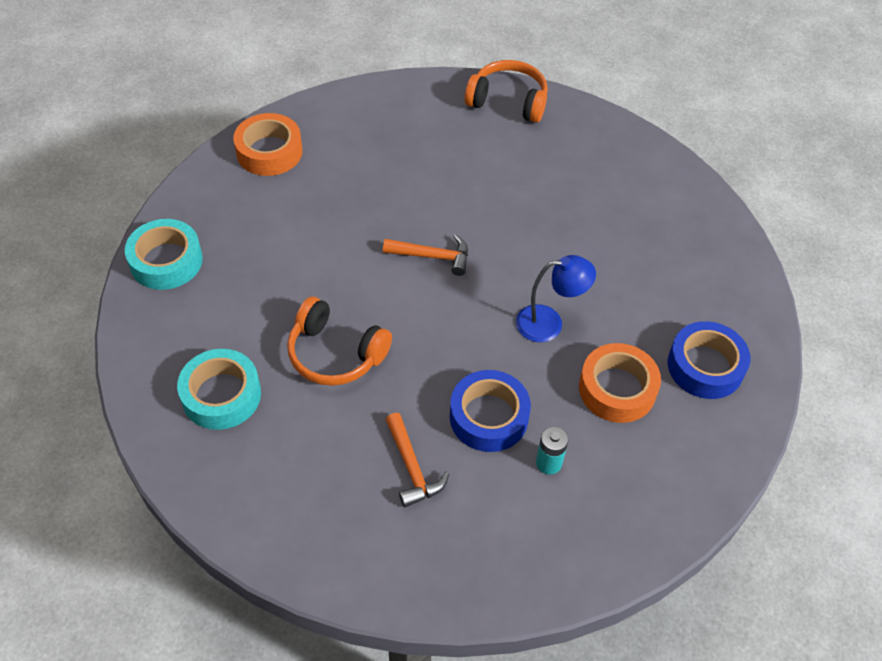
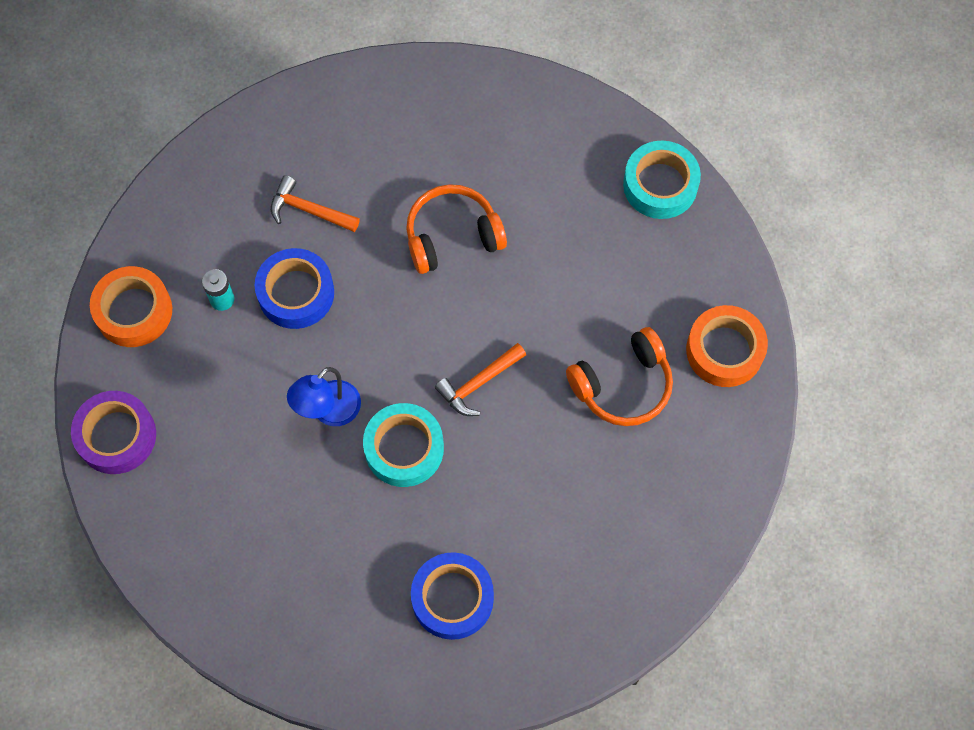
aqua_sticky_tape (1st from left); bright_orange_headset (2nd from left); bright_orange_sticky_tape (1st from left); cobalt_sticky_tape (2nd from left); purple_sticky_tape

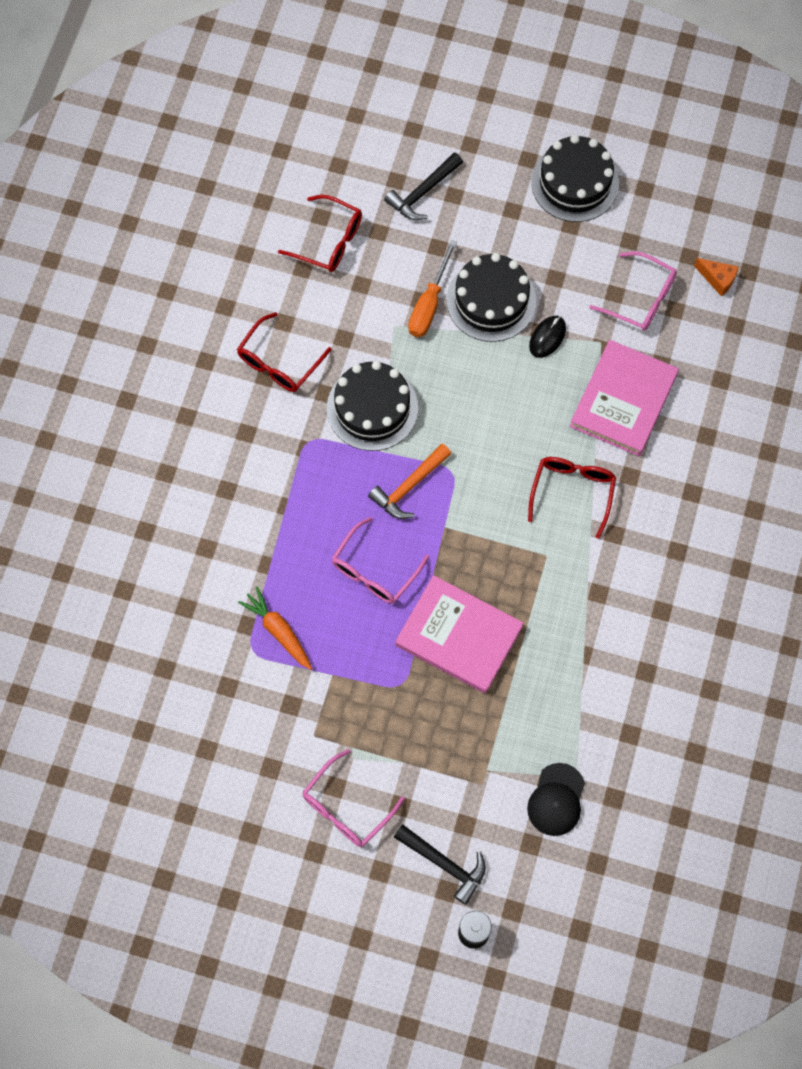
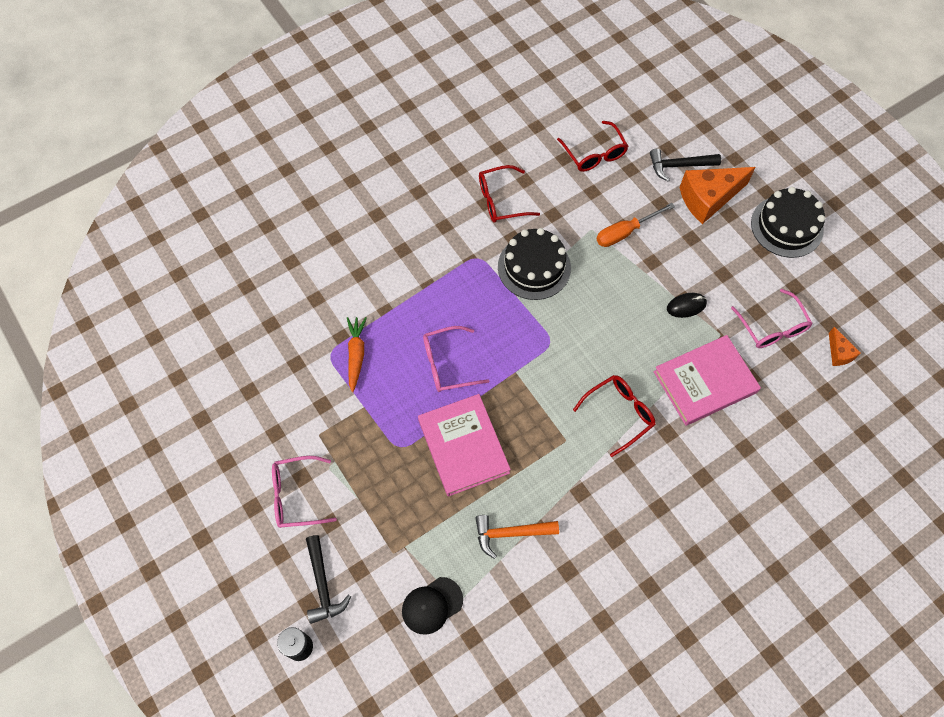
bright_orange_claw_hammer; ebony_layer_cake (2nd from left in the first image); bright_orange_cheese_wedge (1st from left)

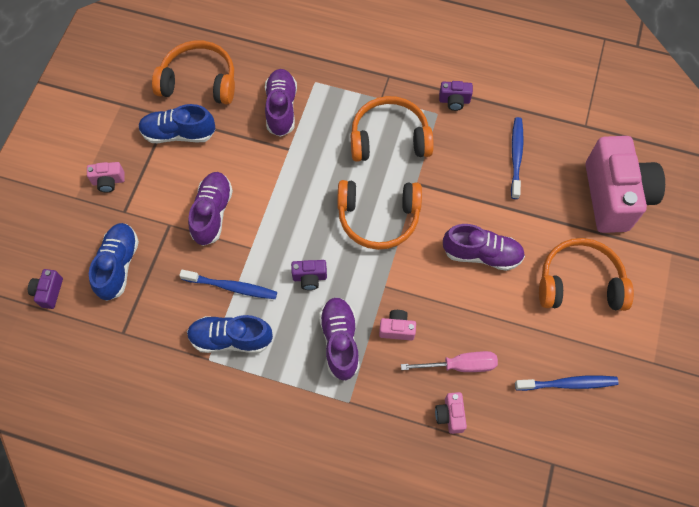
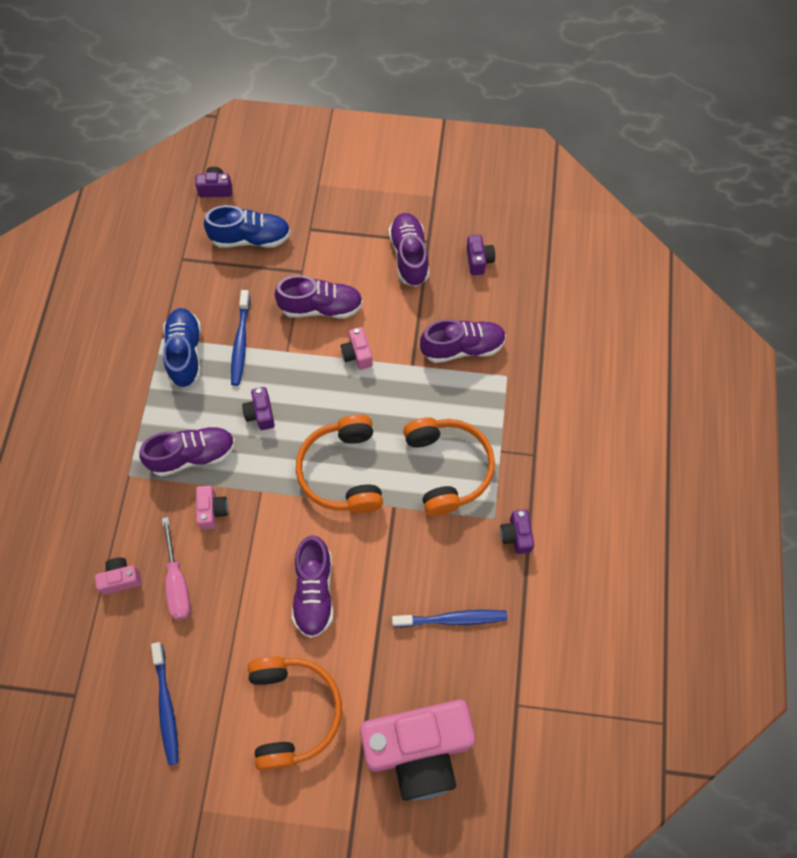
rosy_camera (3rd from left); purple_lace-up_shoe (4th from left); purple_camera (3rd from left)

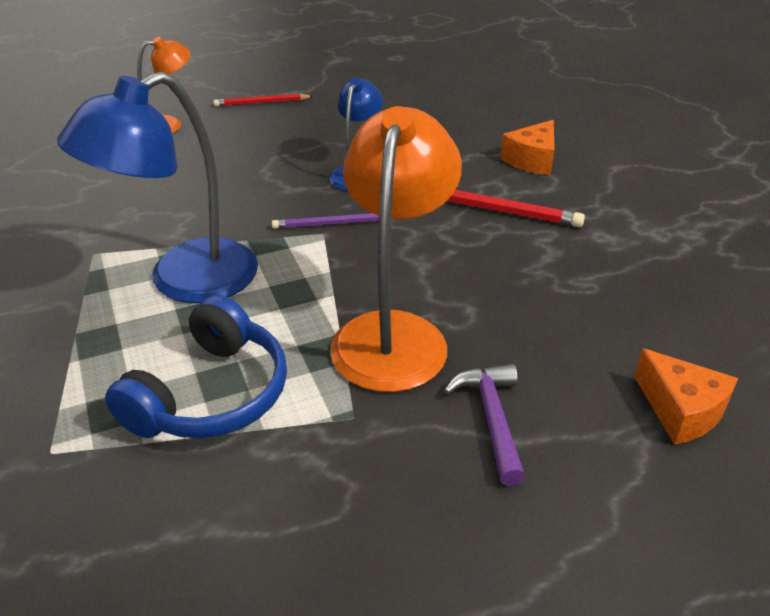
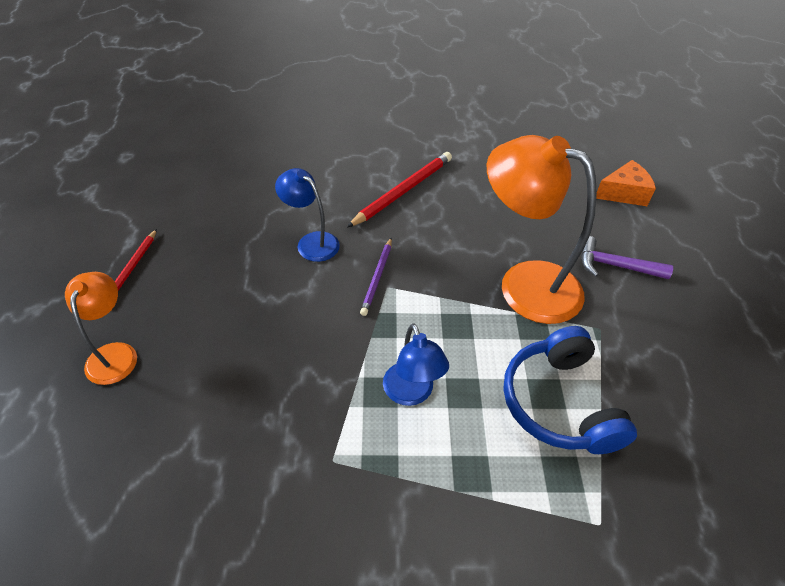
cobalt_reading_lamp (2nd from left); cobalt_headset; bright_orange_cheese_wedge (1st from left in the first image)

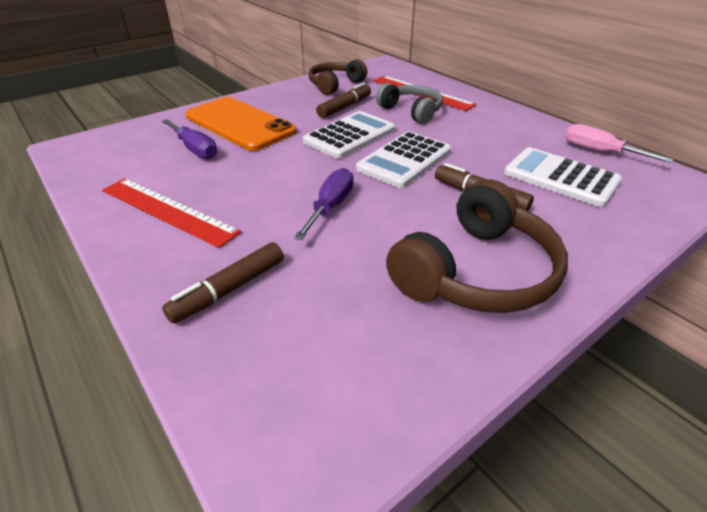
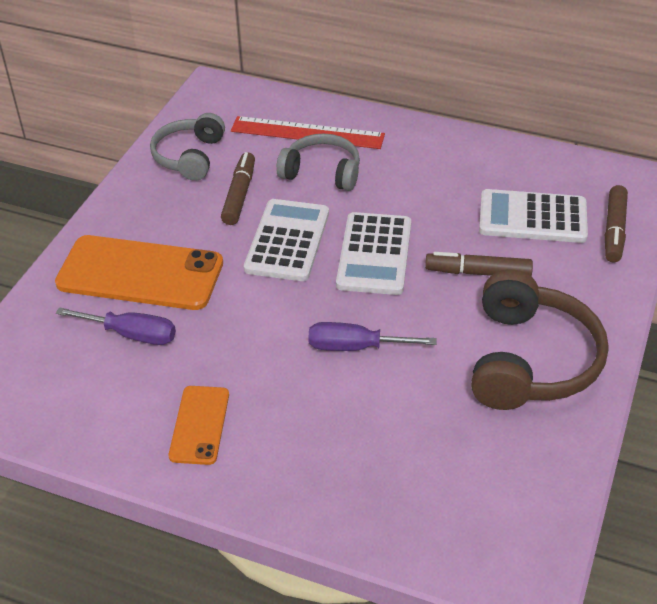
bright_orange_smartphone (2nd from left); brown_felt_pen (3rd from left); purple_screwdriver (2nd from left); gray_headset (1st from left); rosy_screwdriver

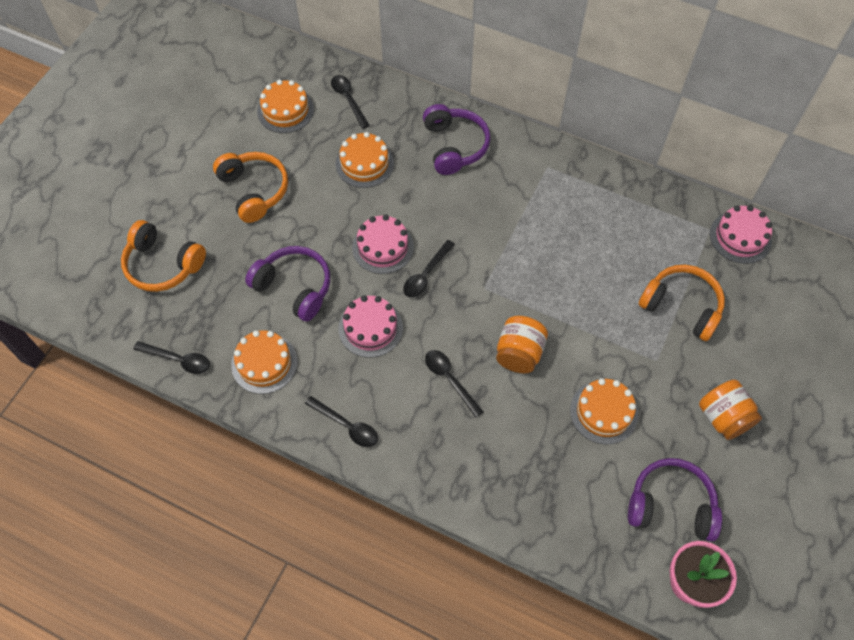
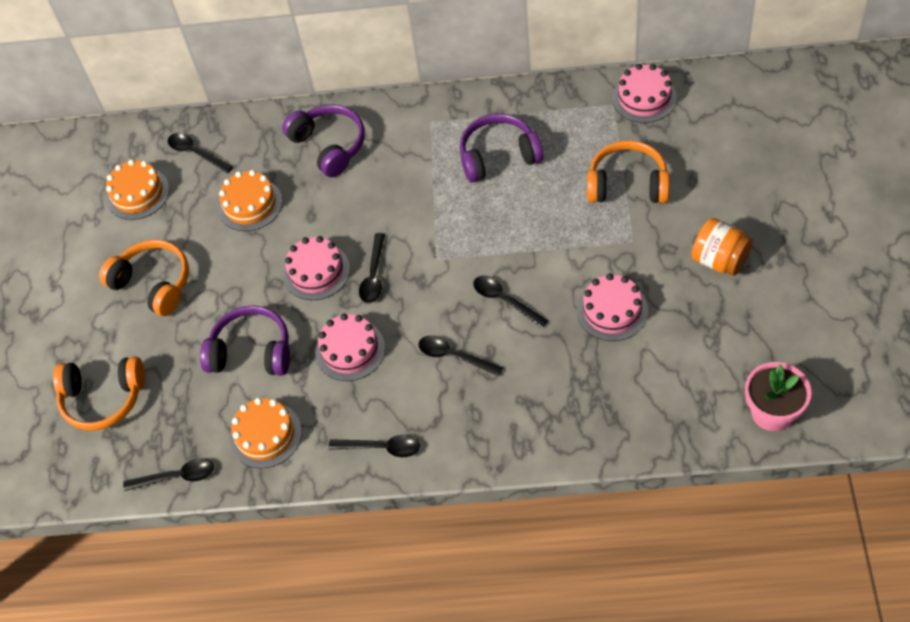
ebony_spoon (6th from left); rosy_layer_cake (3rd from left); purple_headset (3rd from left)

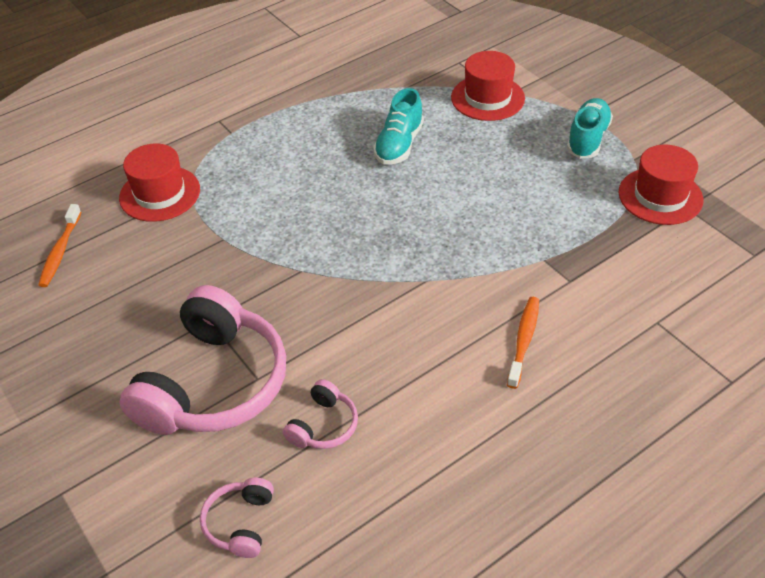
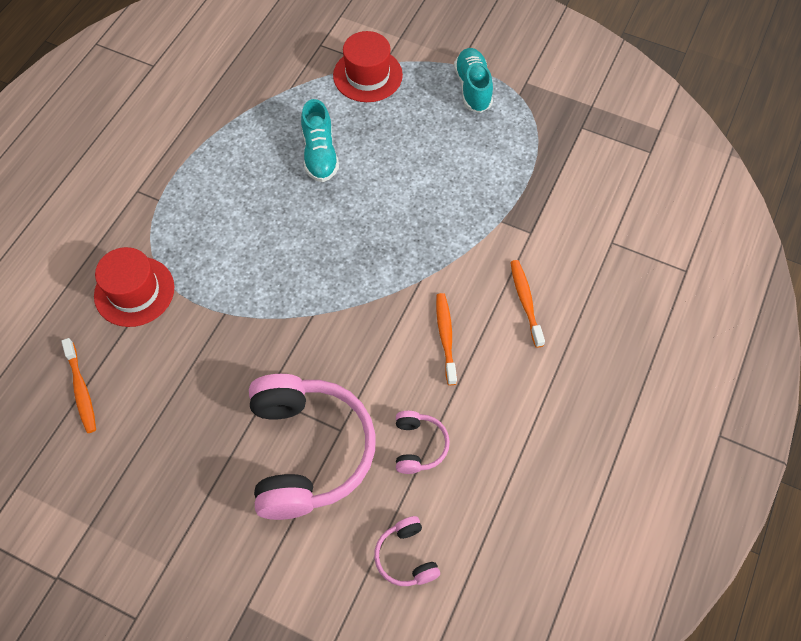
crimson_top_hat (3rd from left in the first image); bright_orange_tooth_brush (2nd from left)

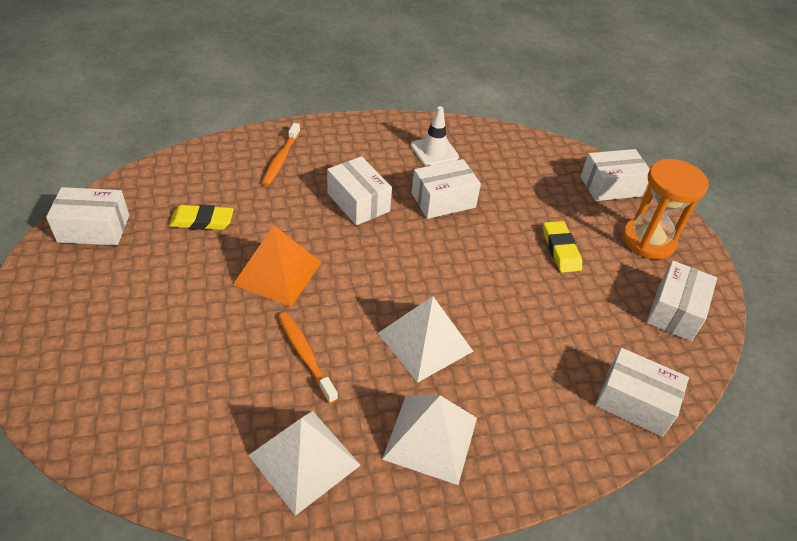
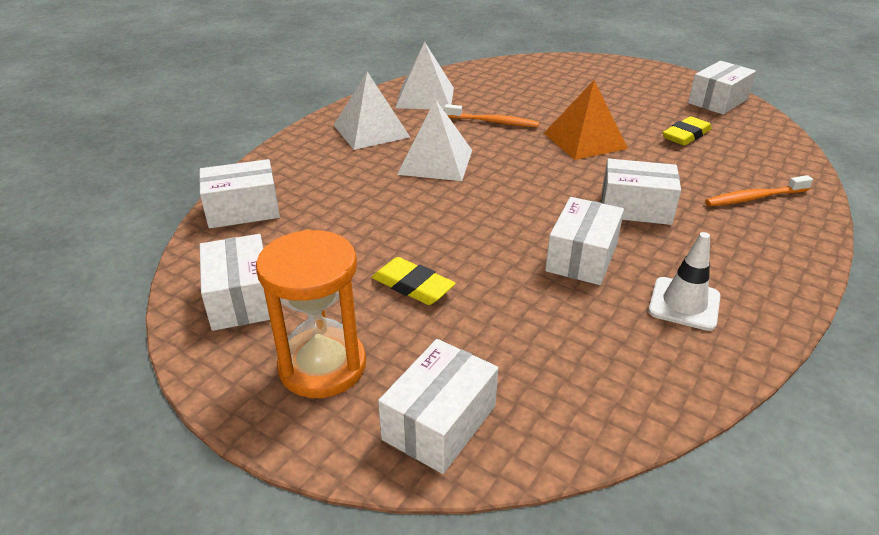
bright_orange_tooth_brush (2nd from left)

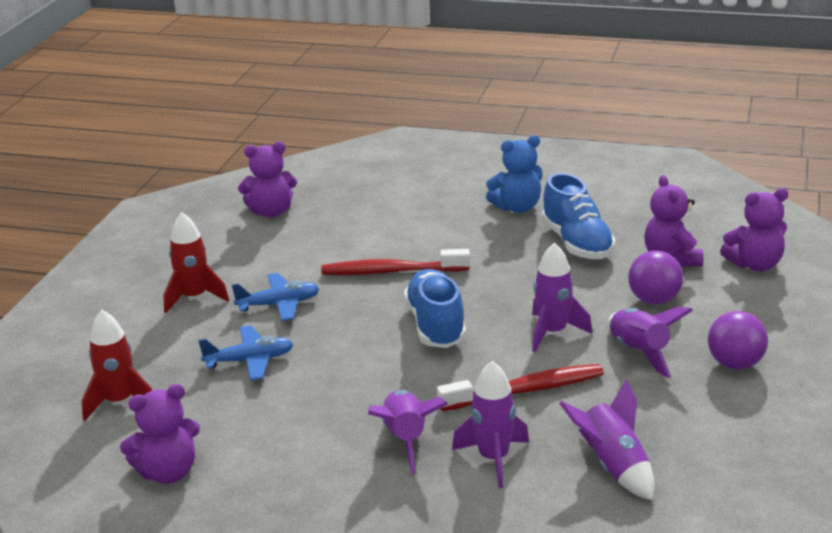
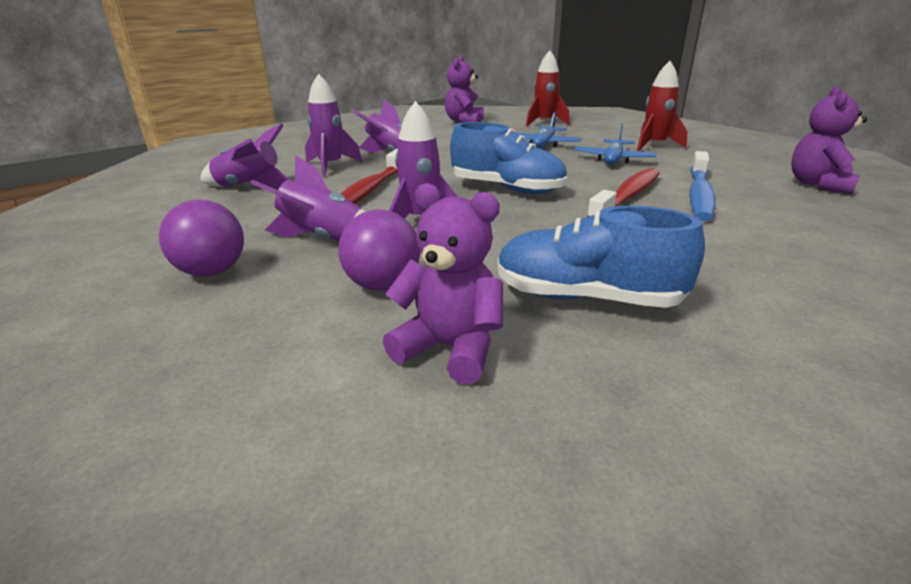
cobalt_teddy_bear; purple_teddy_bear (4th from left in the first image); cobalt_tooth_brush

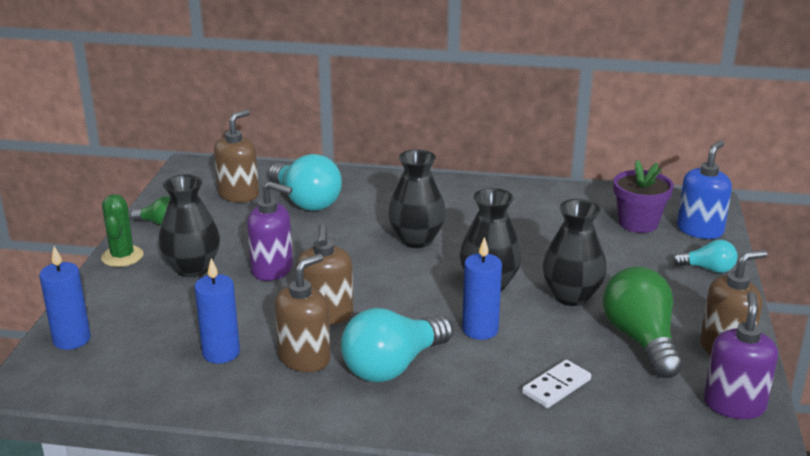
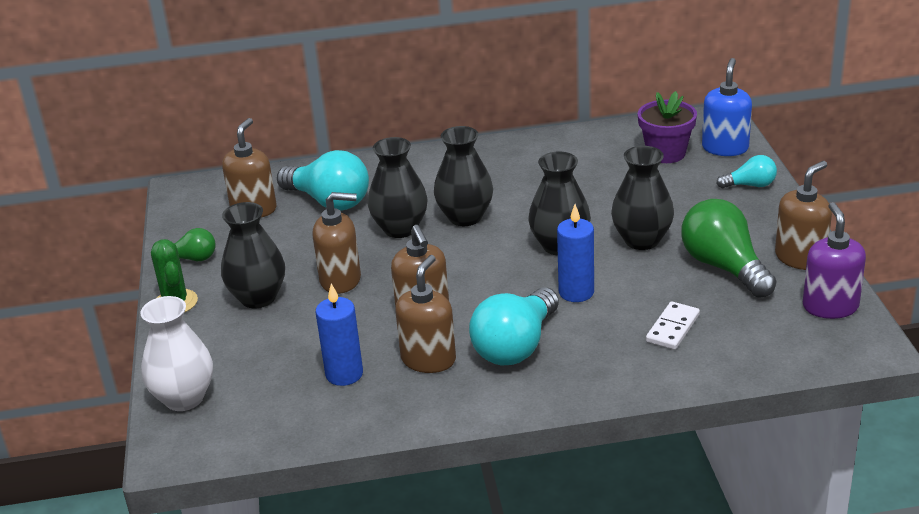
snow-white_flower_vase; brown_soap_dispenser (2nd from left); ebony_flower_vase (2nd from left)

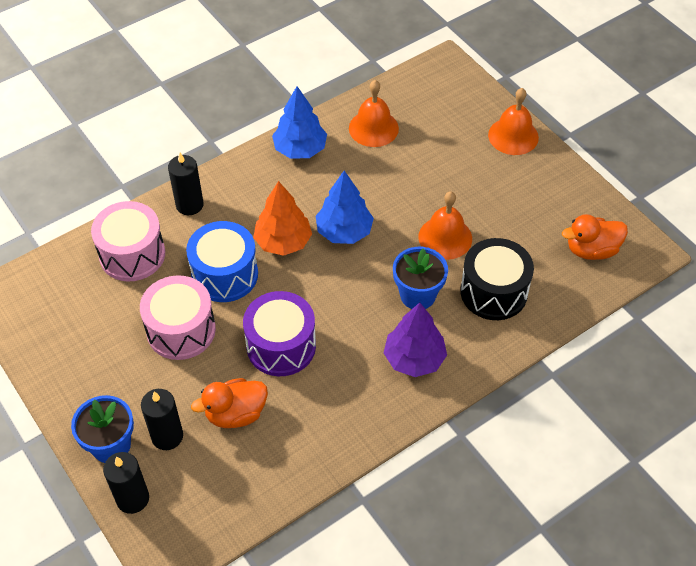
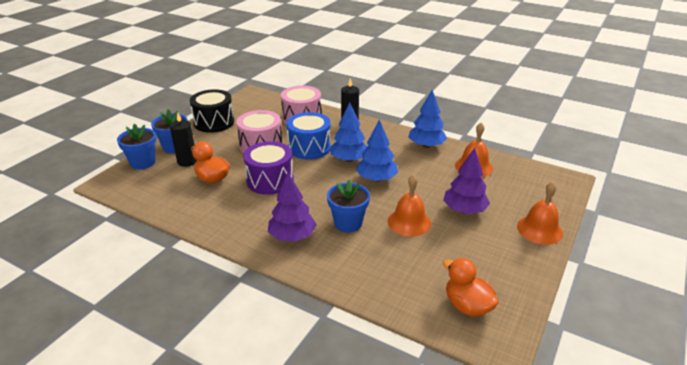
cobalt_potted_plant (1st from left); cobalt_tree (1st from left); ebony_snare_drum; purple_tree (2nd from left)

